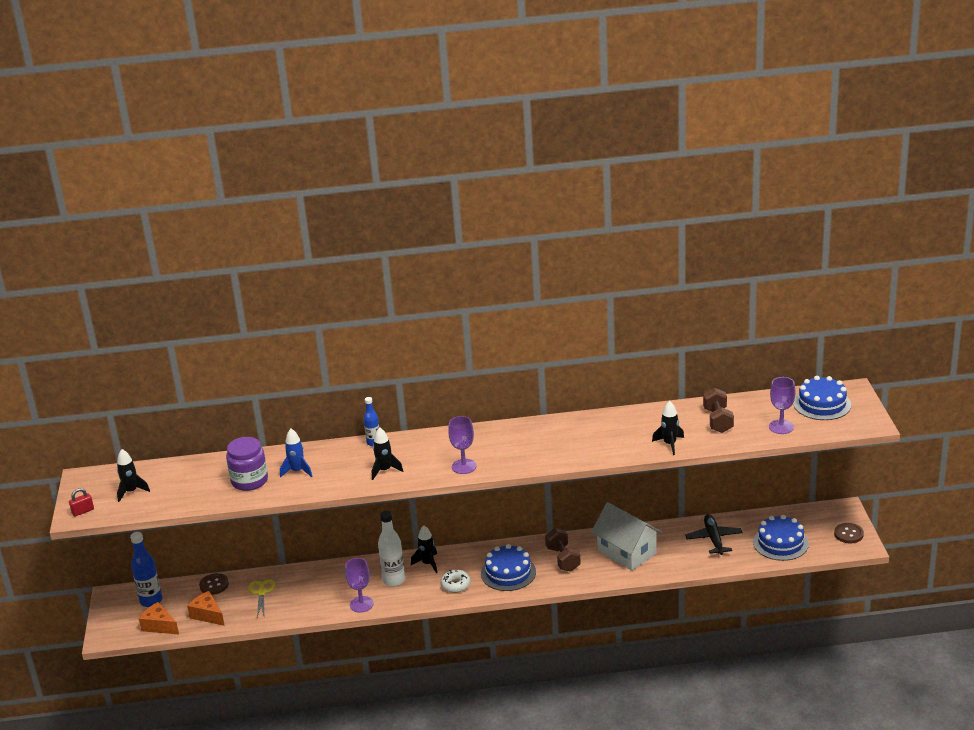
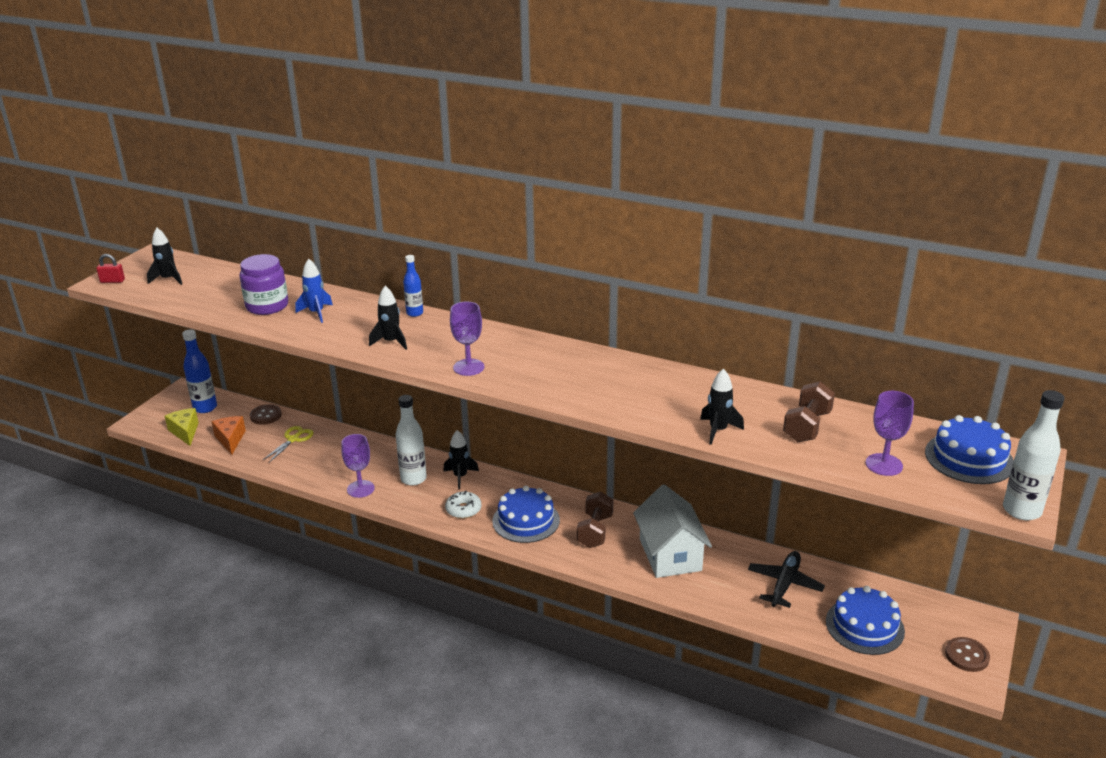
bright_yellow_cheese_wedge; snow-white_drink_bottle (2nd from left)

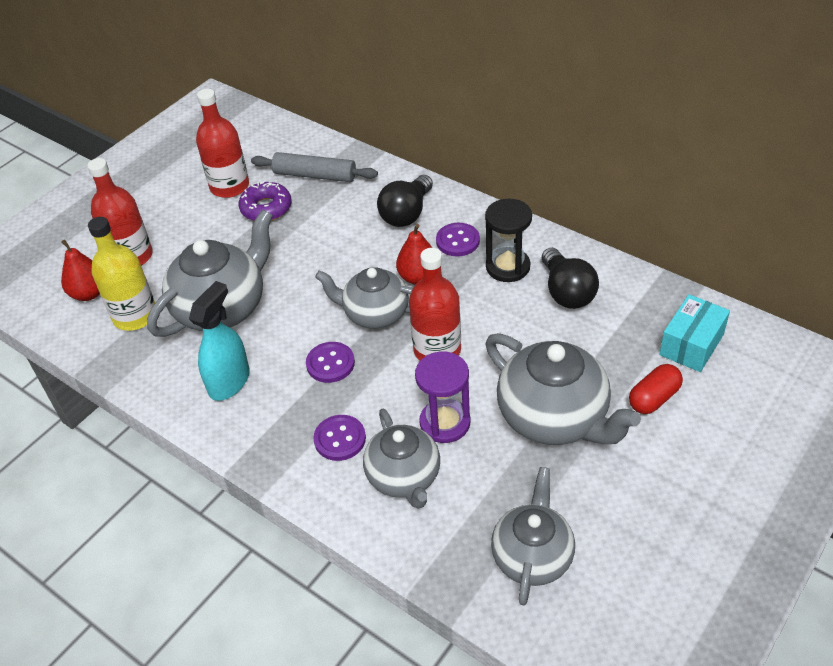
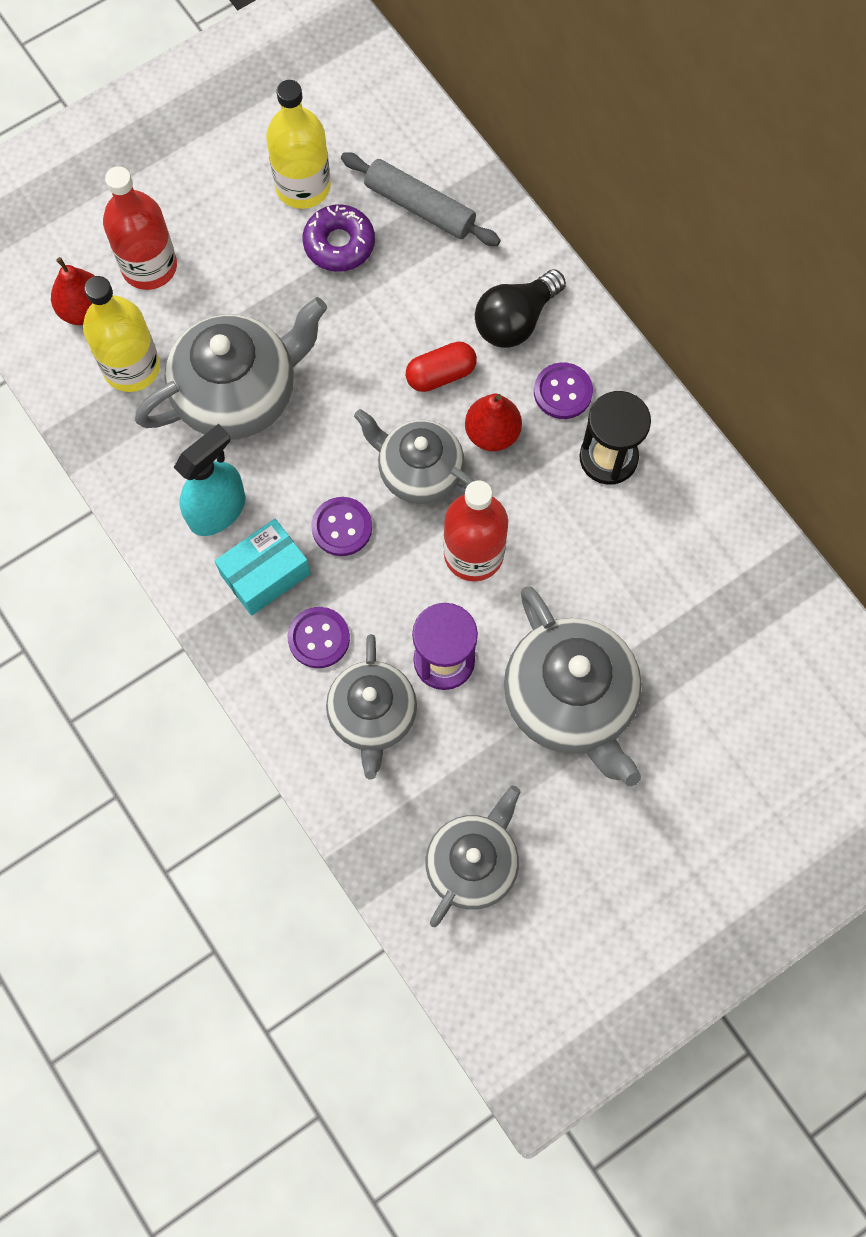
bright_yellow_drink_bottle (2nd from left); ebony_lightbulb (2nd from left in the first image); crimson_pill; aqua_parcel

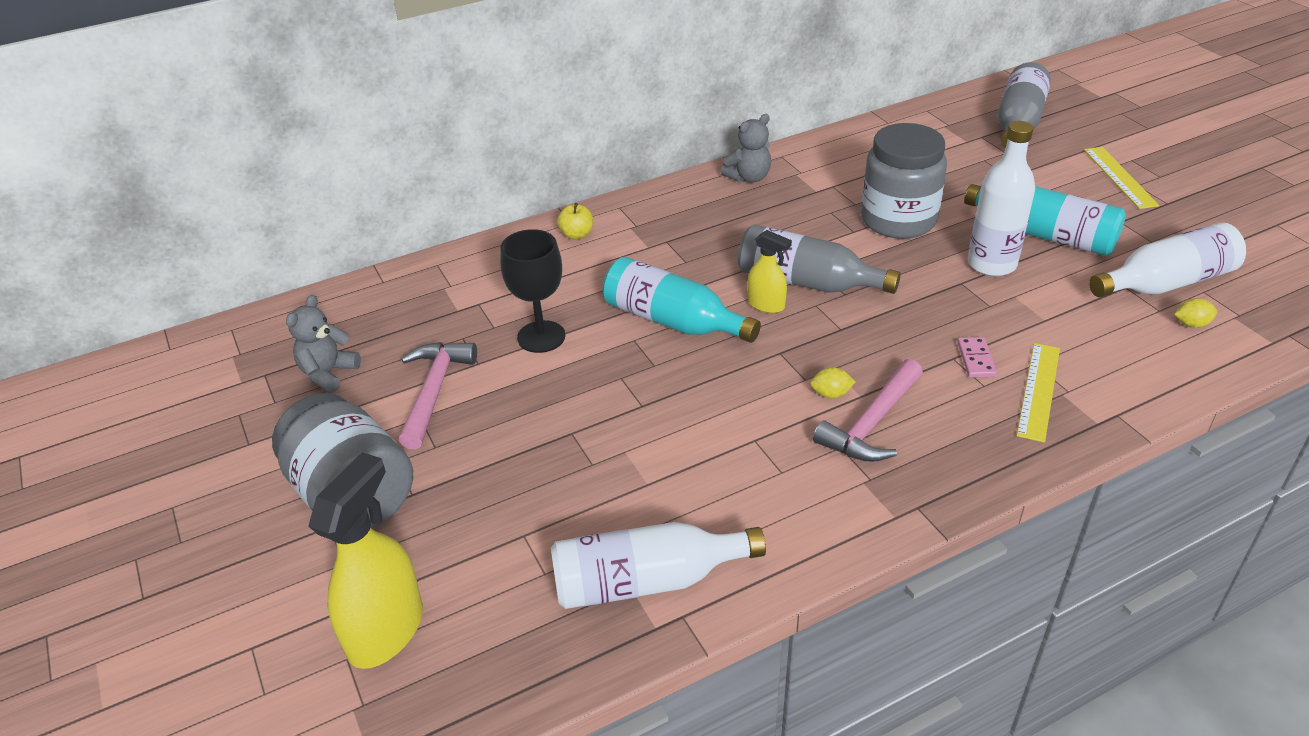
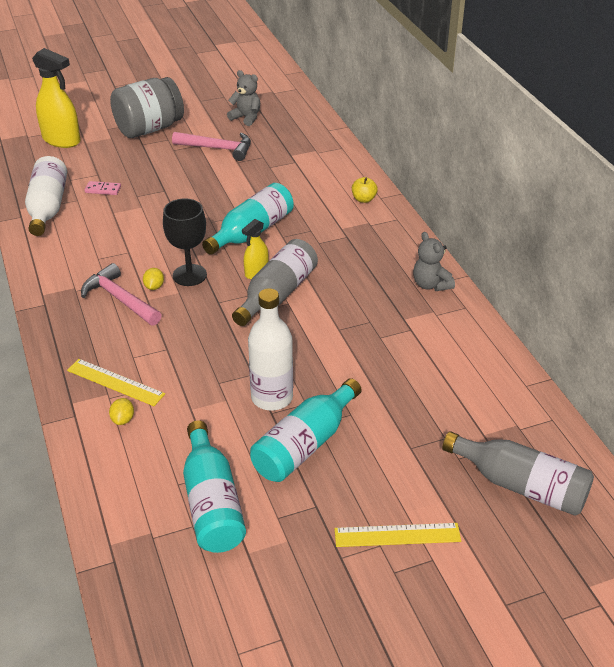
ebony_wine_glass; gray_jam_jar (2nd from left in the first image); rosy_domino; aqua_drink_bottle (1st from left); bright_yellow_toy_lemon (1st from left)

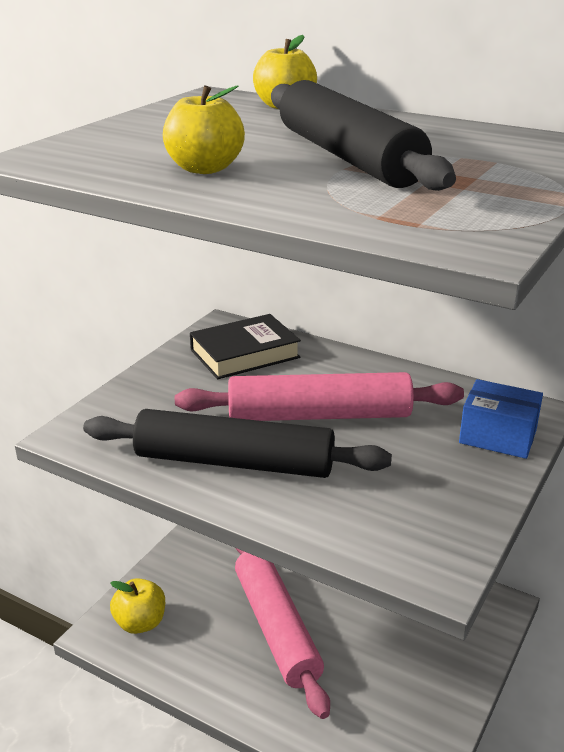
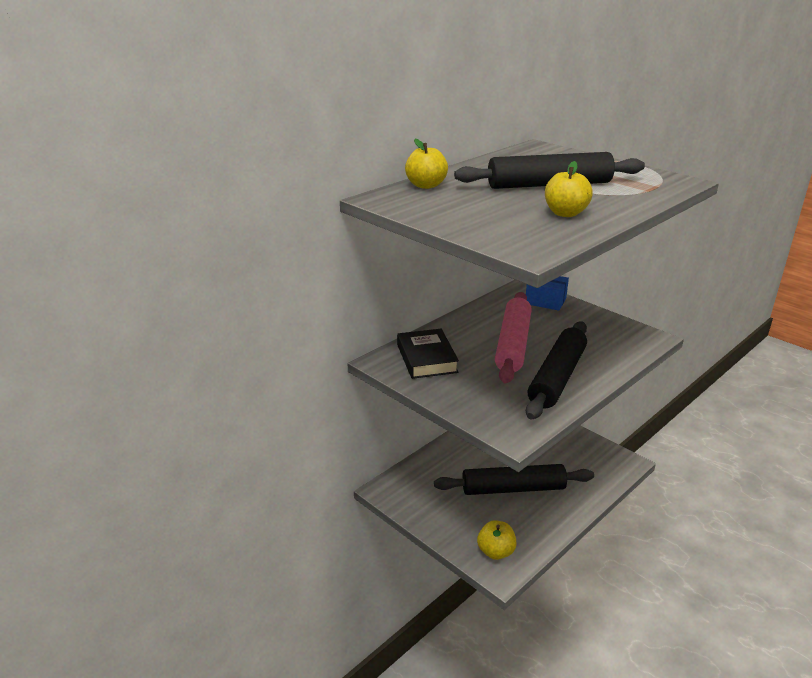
ebony_dough_roller (1st from left); cobalt_parcel

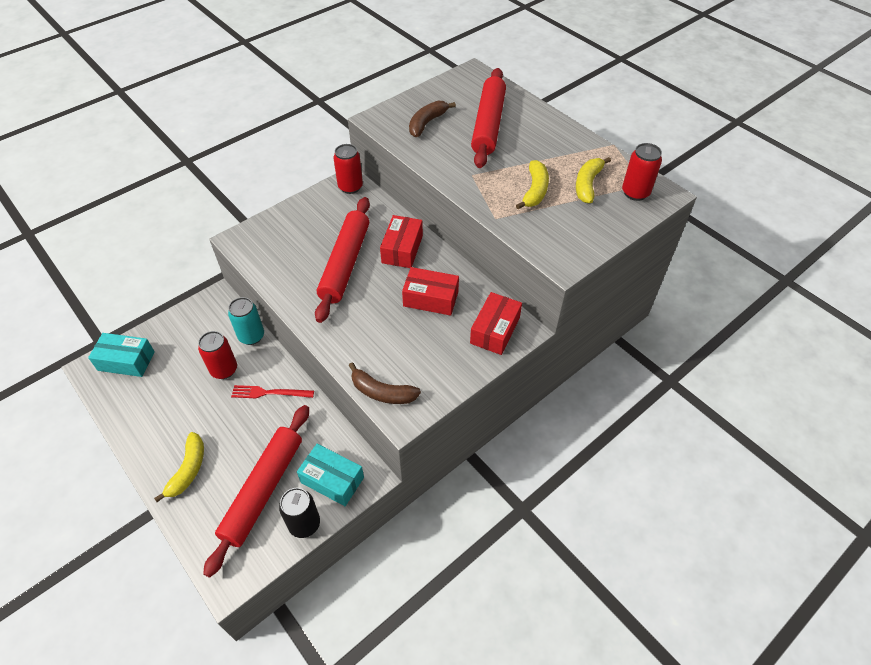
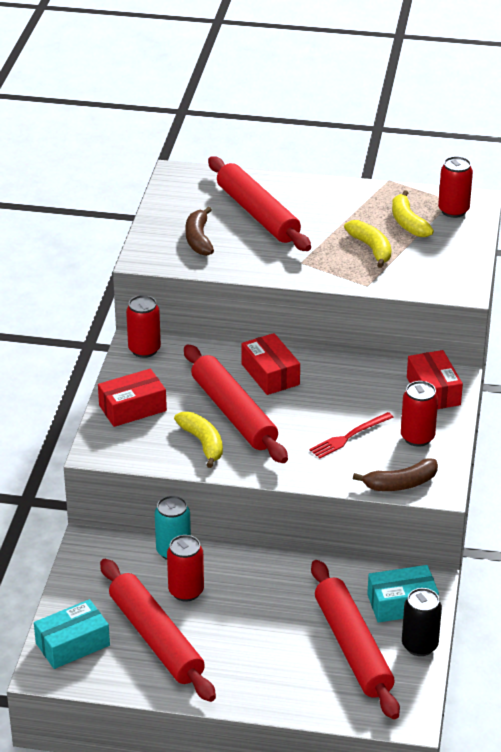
bright_yellow_banana (1st from left); crimson_table_fork; crimson_parcel (1st from left); crimson_dough_roller (1st from left); crimson_soda_can (3rd from left)

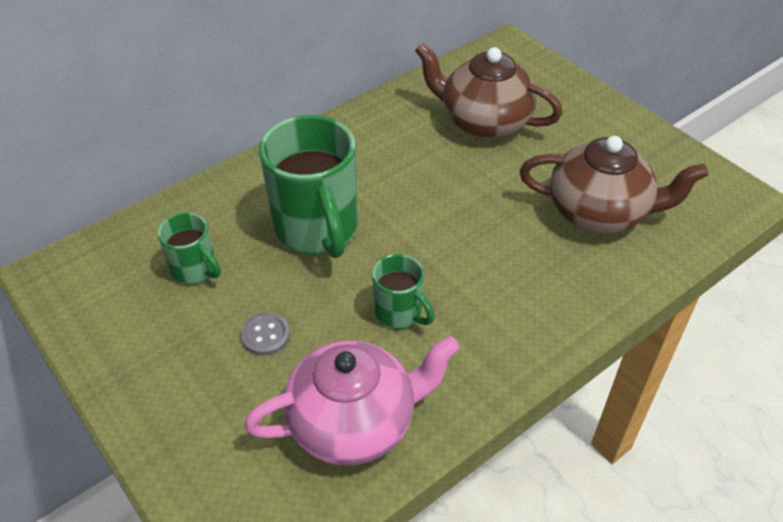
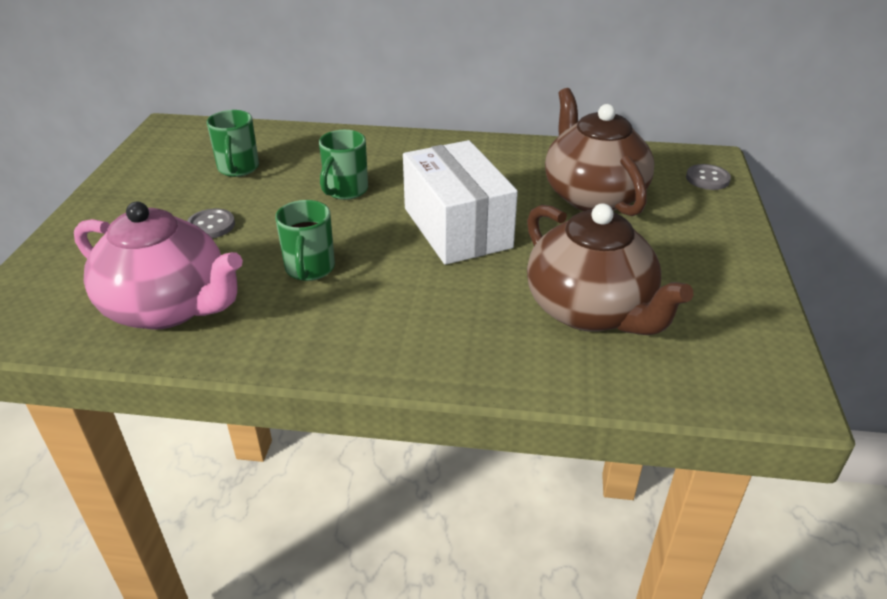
emerald_coffee_mug (3rd from left); snow-white_parcel; gray_shirt_button (2nd from left)

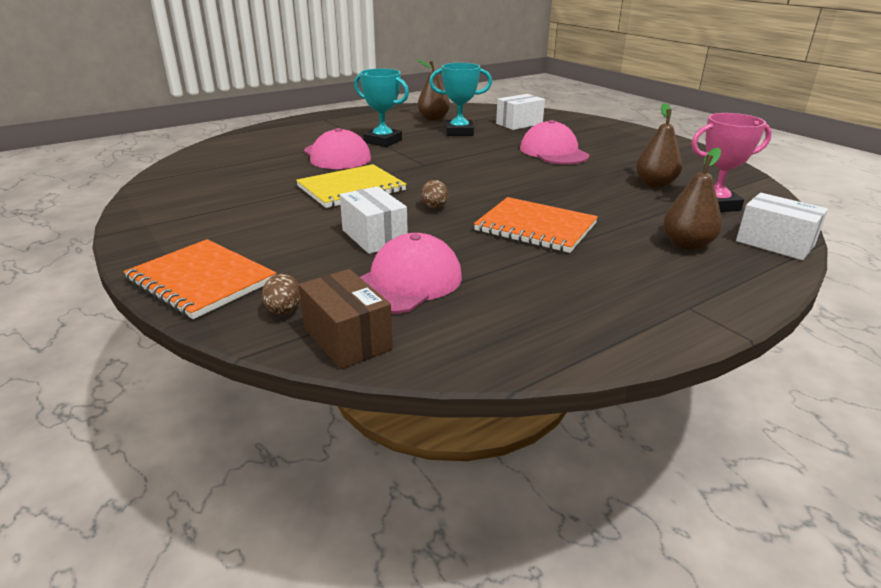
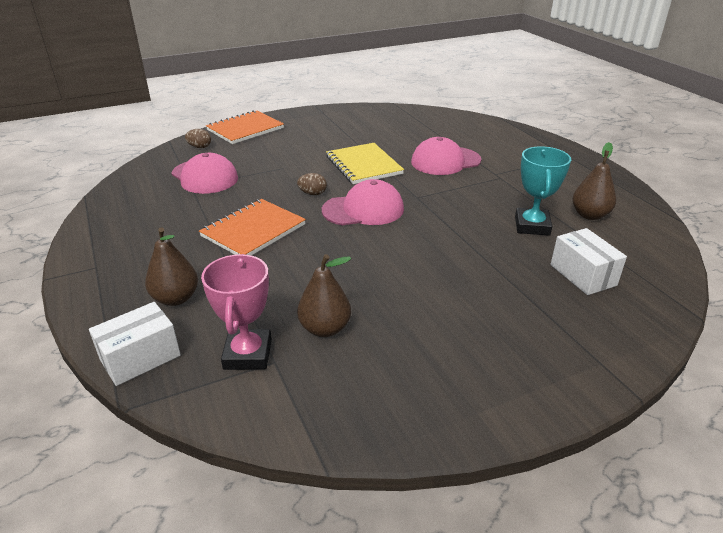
brown_parcel; snow-white_parcel (1st from left in the first image); aqua_trophy (1st from left in the first image); rosy_cap (2nd from left)

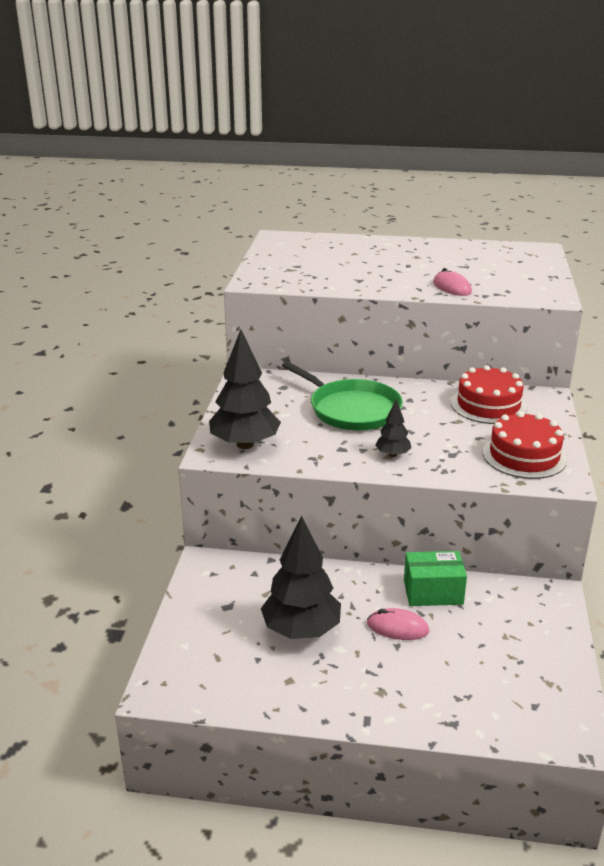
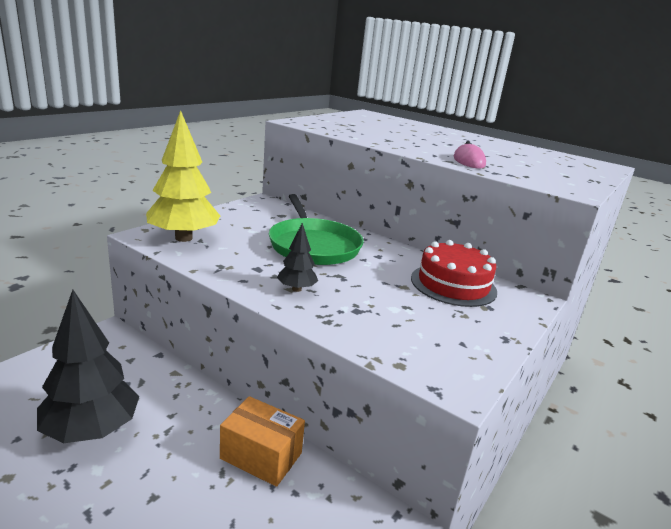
bright_yellow_tree; rosy_PC_mouse (1st from left in the first image); bright_orange_parcel; crimson_layer_cake (2nd from left in the first image)

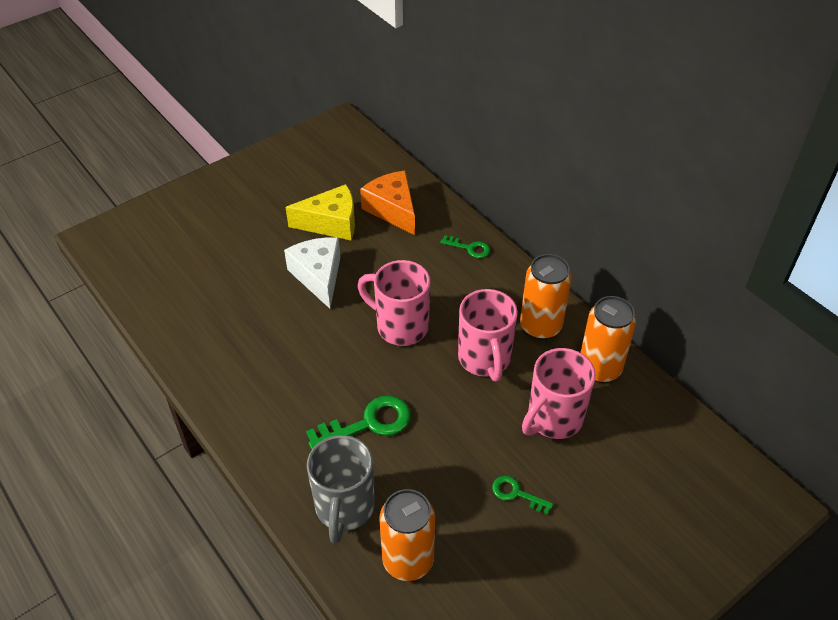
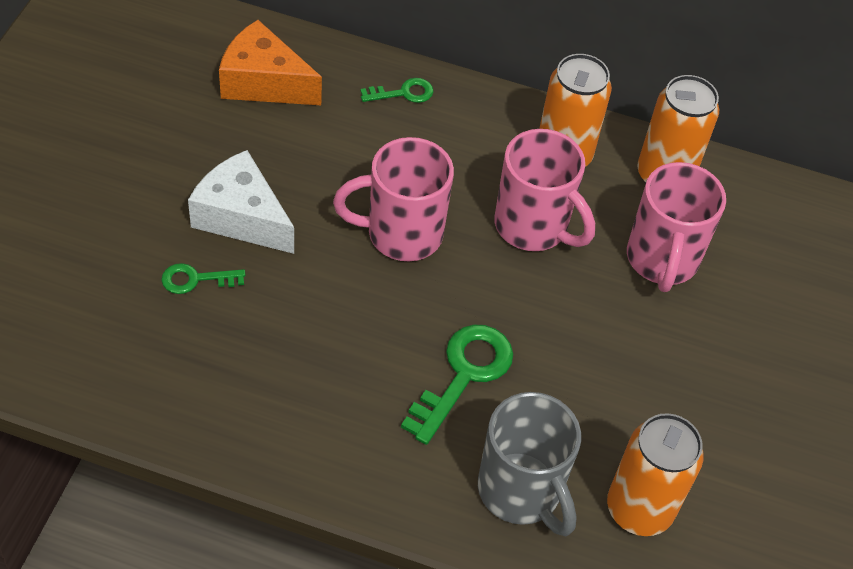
bright_yellow_cheese_wedge; emerald_door_key (1st from left)

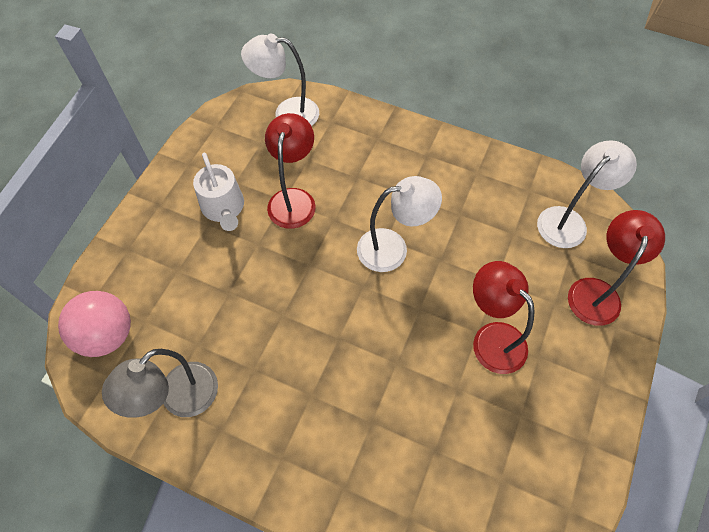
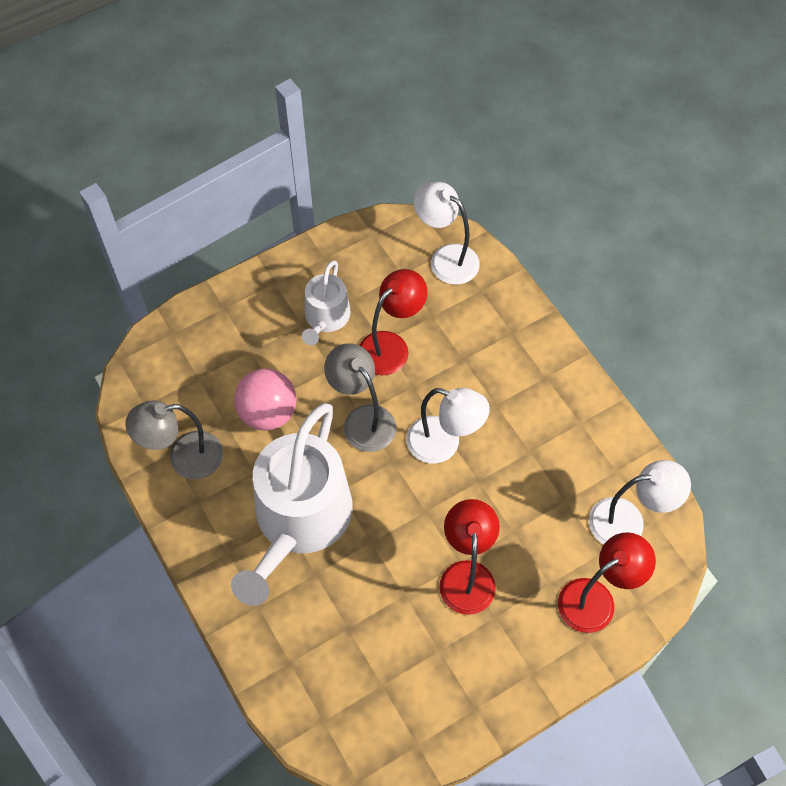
rosy_play_ball; snow-white_watering_pot (1st from left); gray_reading_lamp (2nd from left)

